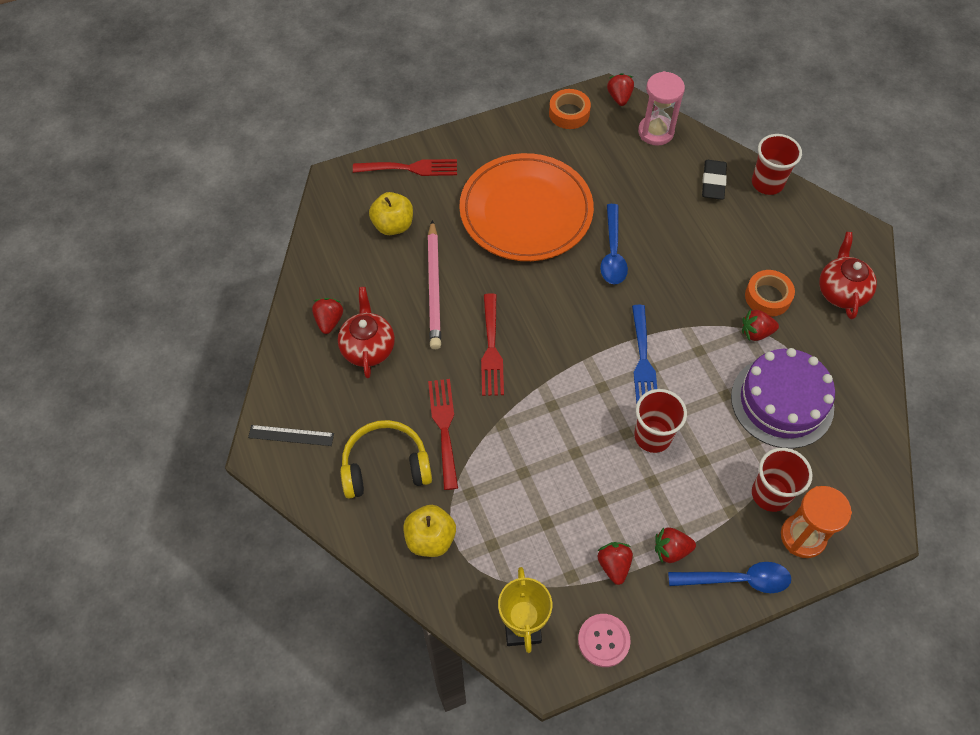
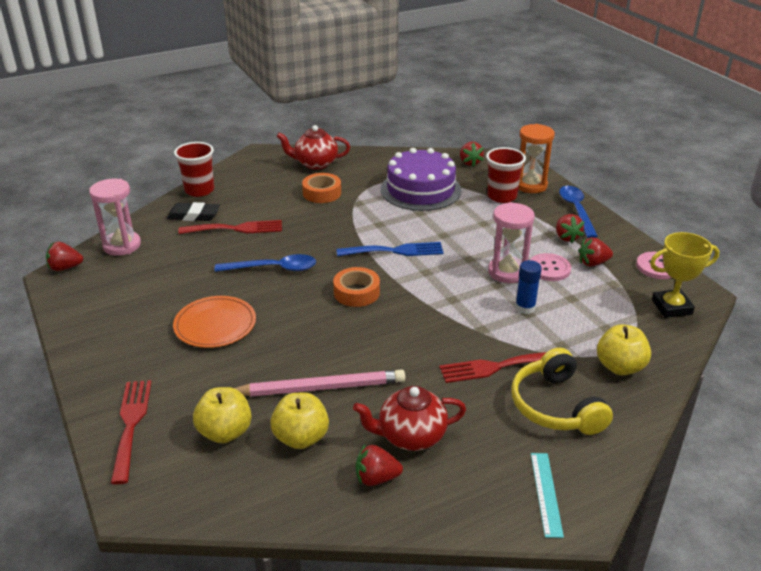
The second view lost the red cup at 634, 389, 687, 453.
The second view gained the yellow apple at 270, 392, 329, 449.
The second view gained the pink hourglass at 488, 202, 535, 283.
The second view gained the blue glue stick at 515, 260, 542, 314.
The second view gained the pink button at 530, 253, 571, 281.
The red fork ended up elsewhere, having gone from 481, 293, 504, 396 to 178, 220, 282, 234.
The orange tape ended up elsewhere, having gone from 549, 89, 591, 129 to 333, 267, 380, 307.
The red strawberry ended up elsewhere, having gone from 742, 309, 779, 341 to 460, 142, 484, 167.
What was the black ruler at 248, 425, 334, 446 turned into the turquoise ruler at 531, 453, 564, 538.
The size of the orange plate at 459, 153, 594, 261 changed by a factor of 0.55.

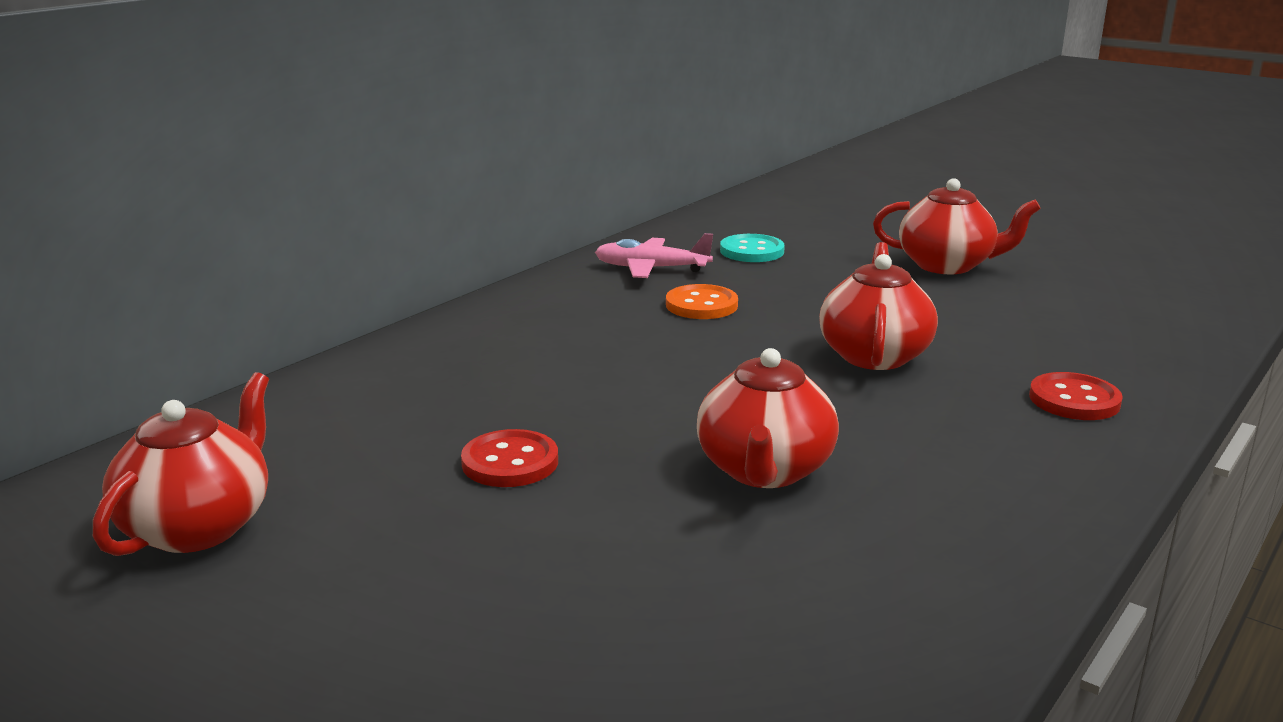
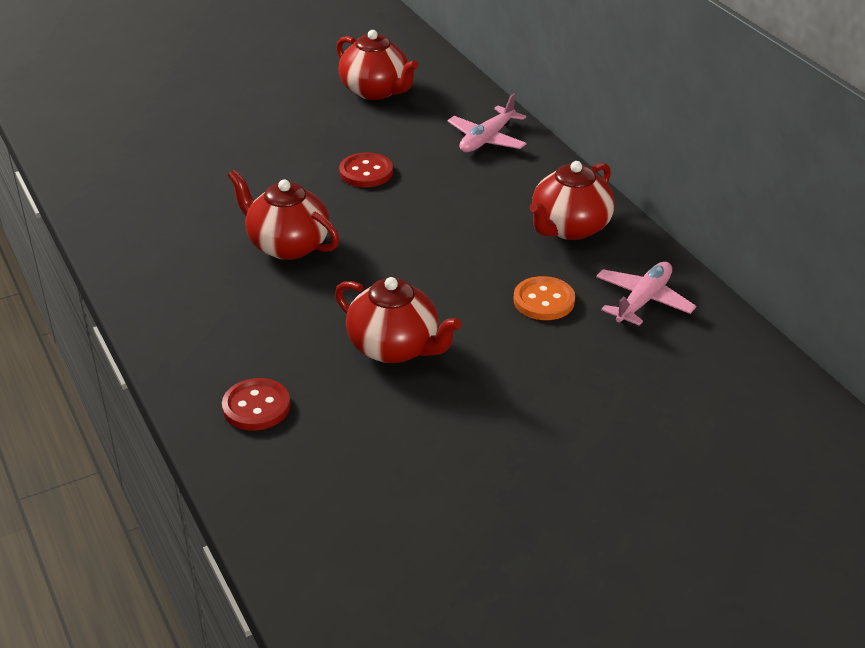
The second view lost the turquoise button at 720, 234, 785, 262.
The second view gained the pink plane at 447, 93, 527, 152.
The red teapot ended up elsewhere, having gone from 873, 178, 1041, 274 to 530, 161, 615, 240.

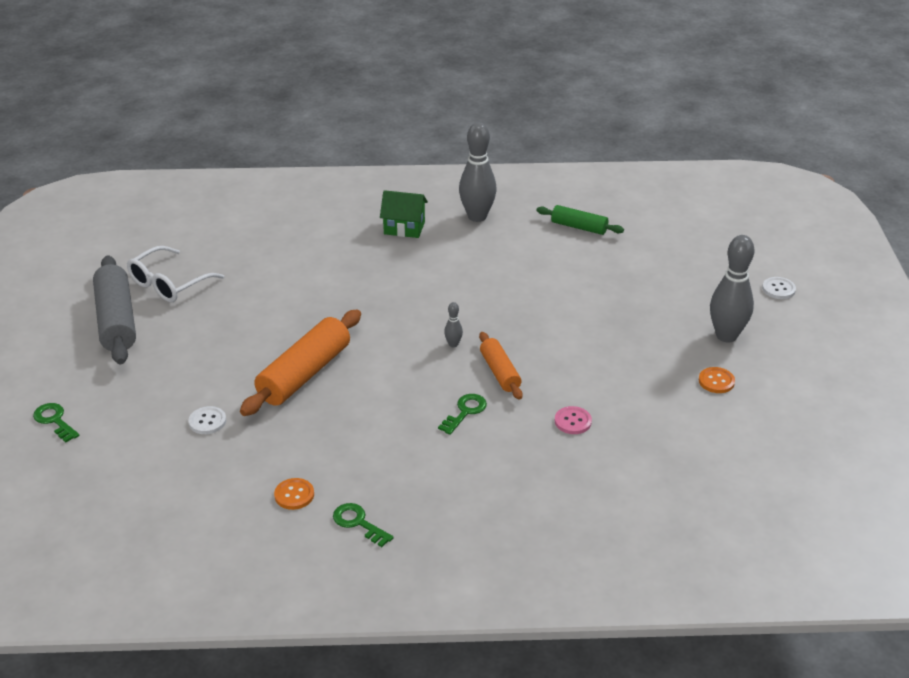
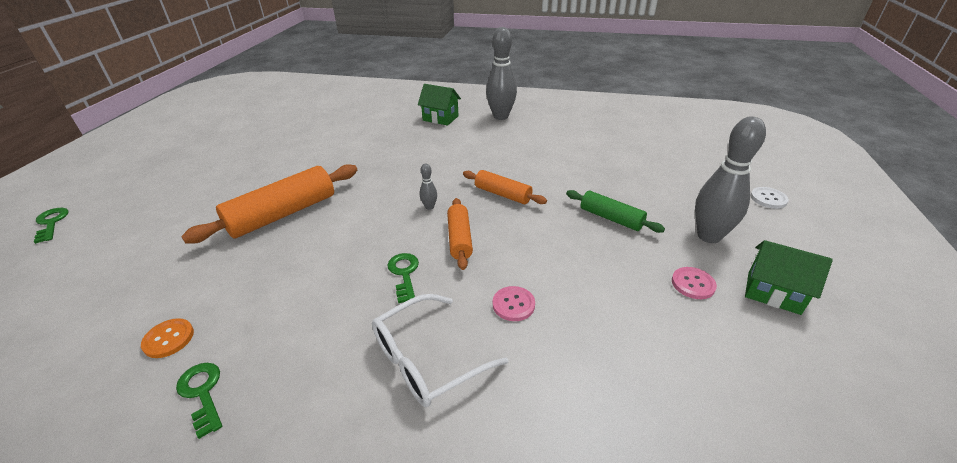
The second view lost the grey rolling pin at 93, 255, 136, 364.
The second view lost the white button at 188, 406, 226, 434.
The second view gained the orange rolling pin at 463, 170, 547, 204.
The second view gained the green house at 745, 240, 833, 315.
The white glasses ended up elsewhere, having gone from 127, 246, 224, 302 to 372, 294, 508, 407.
The green rolling pin ended up elsewhere, having gone from 536, 205, 624, 235 to 566, 190, 665, 233.
What was the orange button at 699, 367, 735, 393 turned into the pink button at 672, 267, 717, 299.
The green key at 438, 394, 487, 435 ended up facing another way, 60 degrees counterclockwise from before.

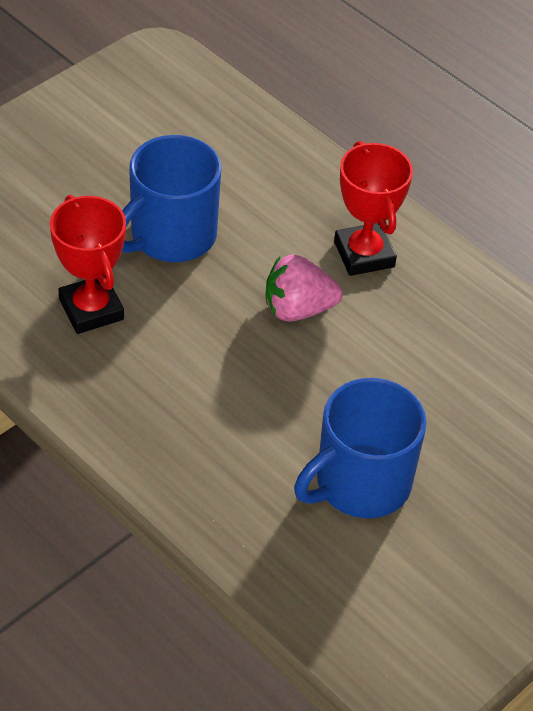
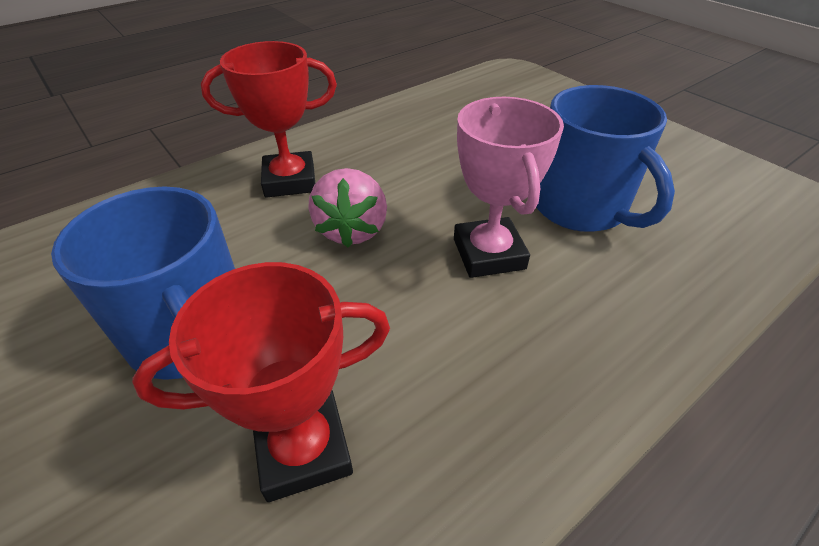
The second view gained the pink trophy at 454, 97, 564, 278.

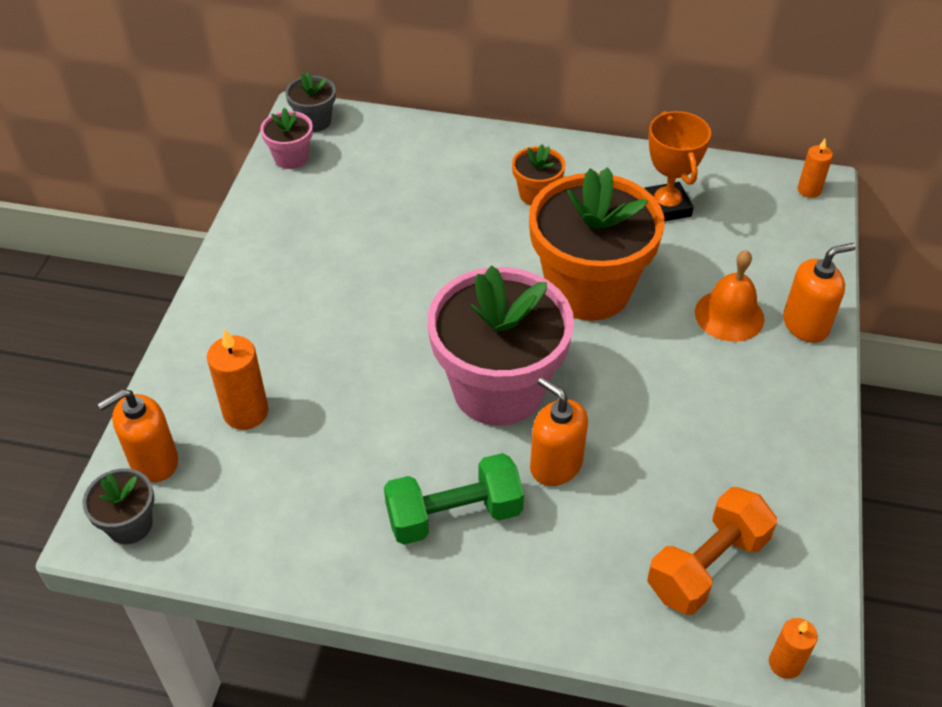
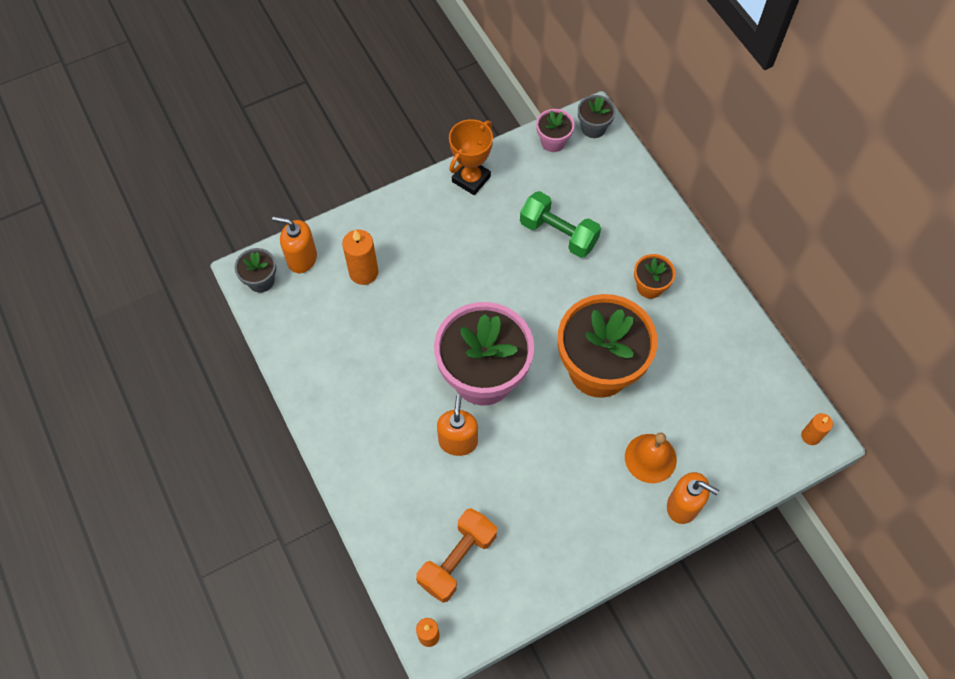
The green dumbbell ended up elsewhere, having gone from 384, 453, 524, 545 to 520, 191, 601, 258.
The orange trophy ended up elsewhere, having gone from 644, 111, 711, 221 to 449, 119, 493, 195.
The orange dumbbell at 647, 487, 777, 615 ended up facing another way, 60 degrees counterclockwise from before.

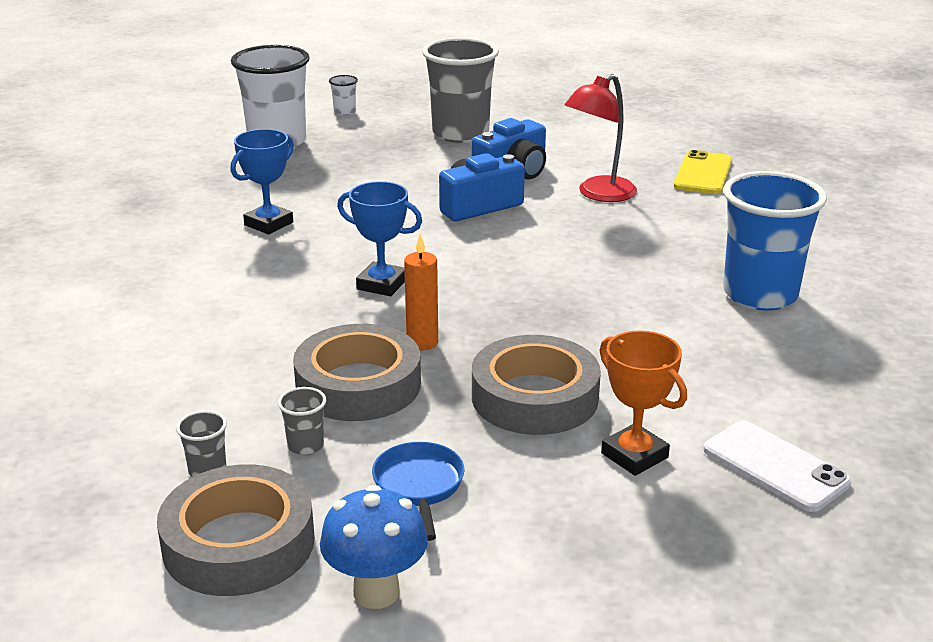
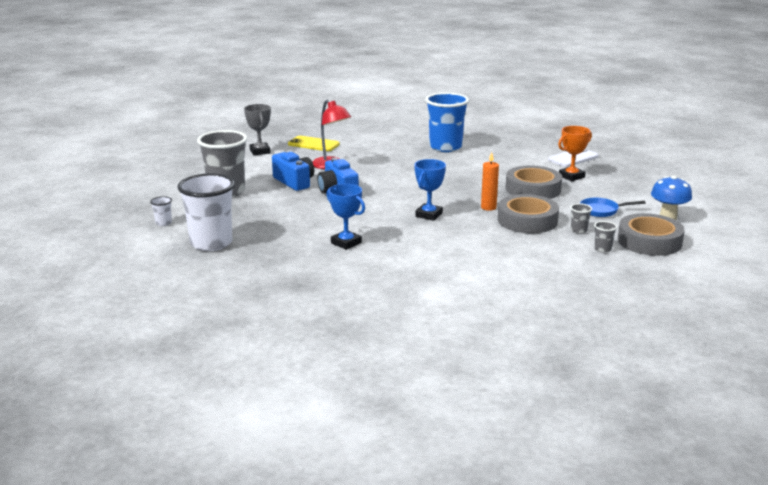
The second view gained the grey trophy at 244, 104, 271, 155.

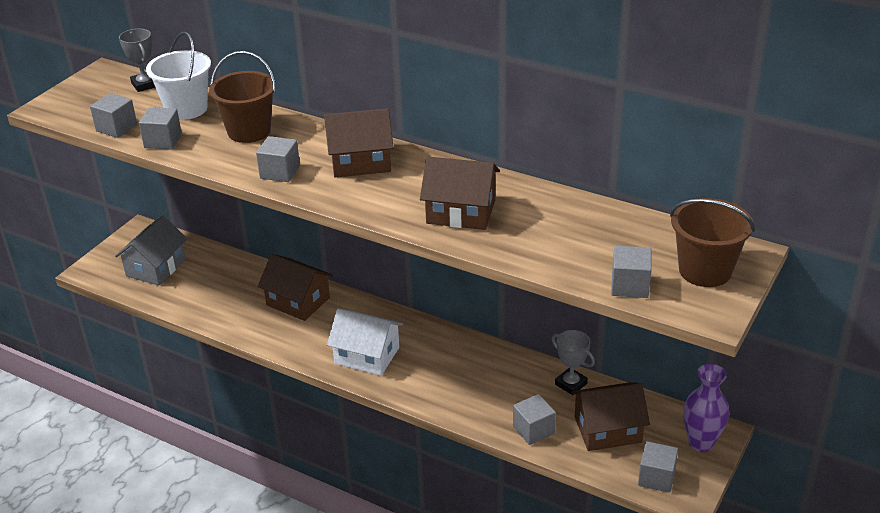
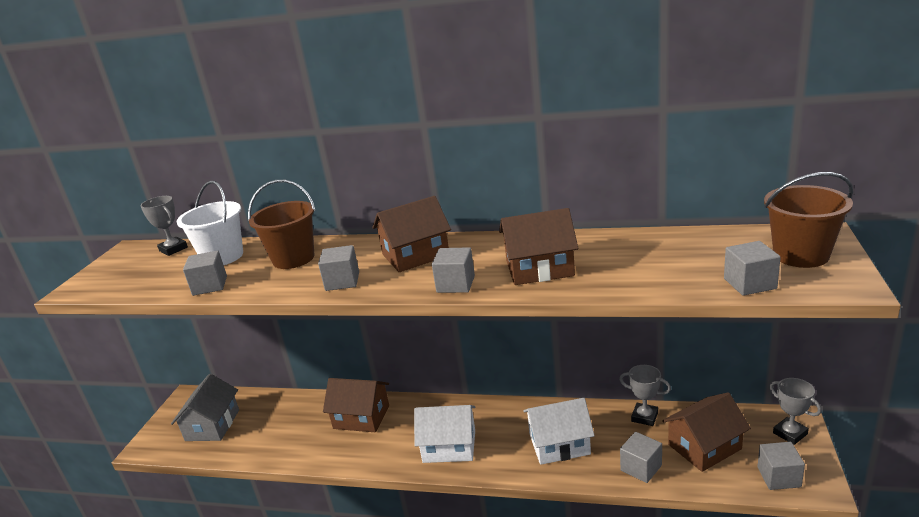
The second view gained the white house at 523, 398, 595, 465.
The grey cube ended up elsewhere, having gone from 90, 93, 137, 138 to 432, 247, 475, 293.
Where the purple vase stood at 683, 364, 729, 452, the grey trophy came to stand at 769, 378, 821, 445.

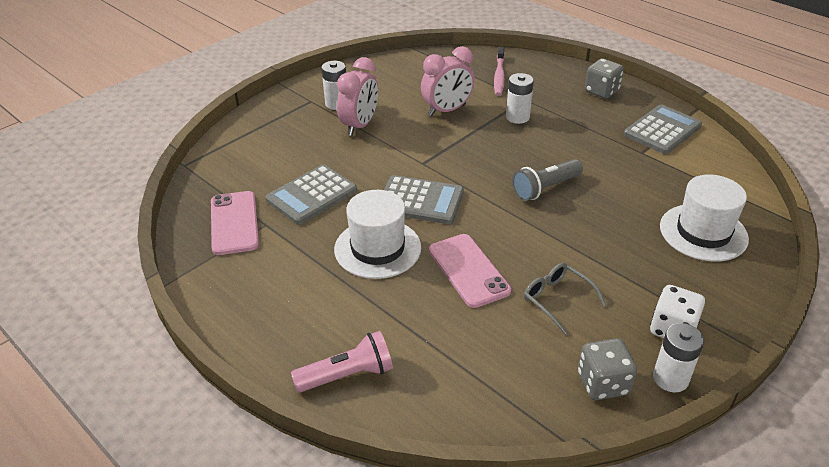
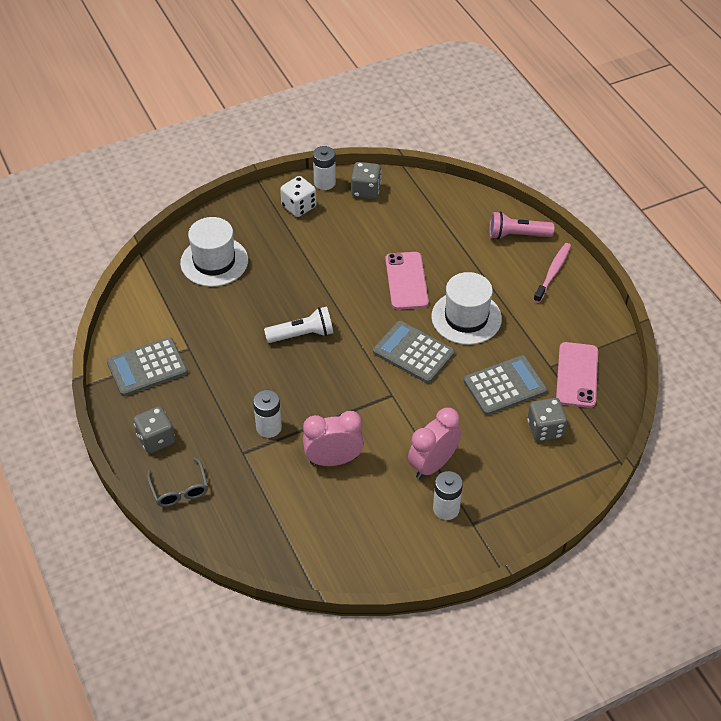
The second view gained the grey dice at 527, 398, 567, 442.
The pink toothbrush ended up elsewhere, having gone from 494, 47, 505, 96 to 533, 243, 571, 303.
The grey glasses ended up elsewhere, having gone from 524, 263, 606, 335 to 147, 457, 208, 507.
What was the grey flashlight at 512, 159, 583, 201 turned into the white flashlight at 264, 306, 333, 343.

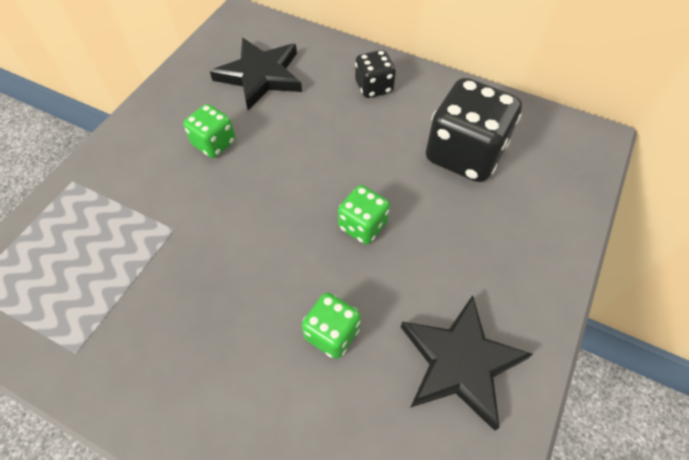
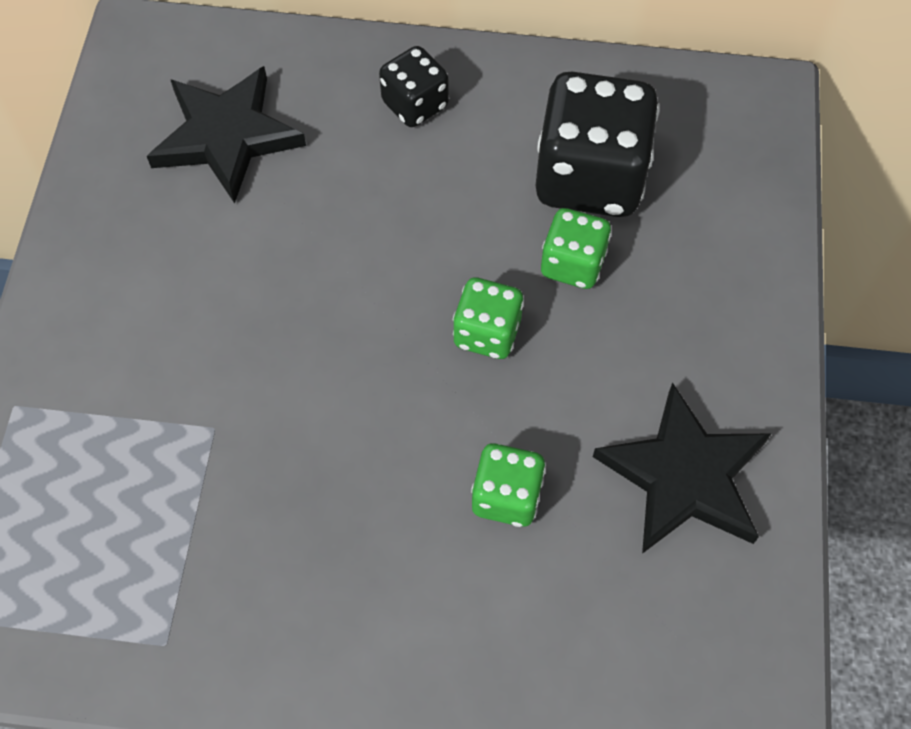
The green dice ended up elsewhere, having gone from 183, 104, 235, 158 to 541, 208, 612, 289.

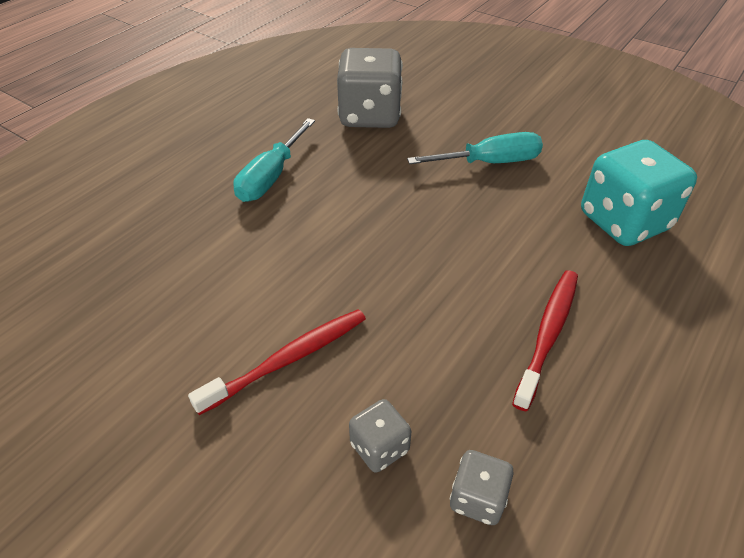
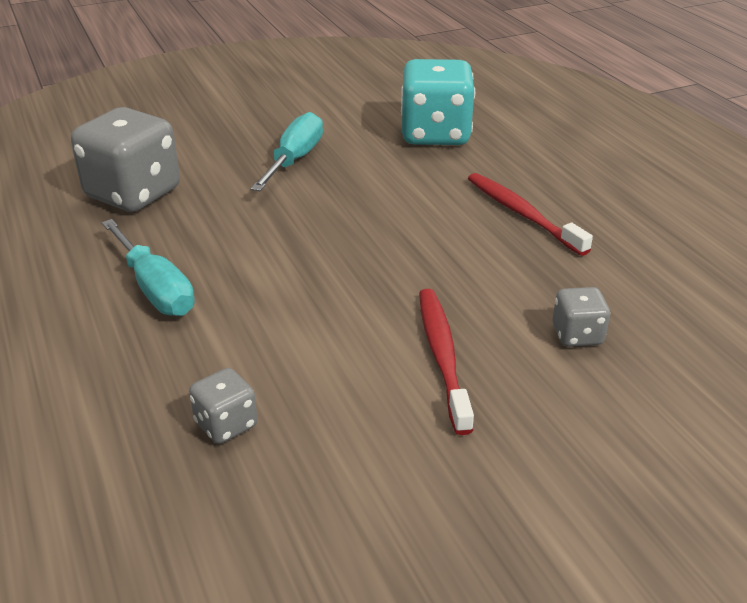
The grey dice ended up elsewhere, having gone from 450, 450, 514, 525 to 189, 368, 258, 444.

